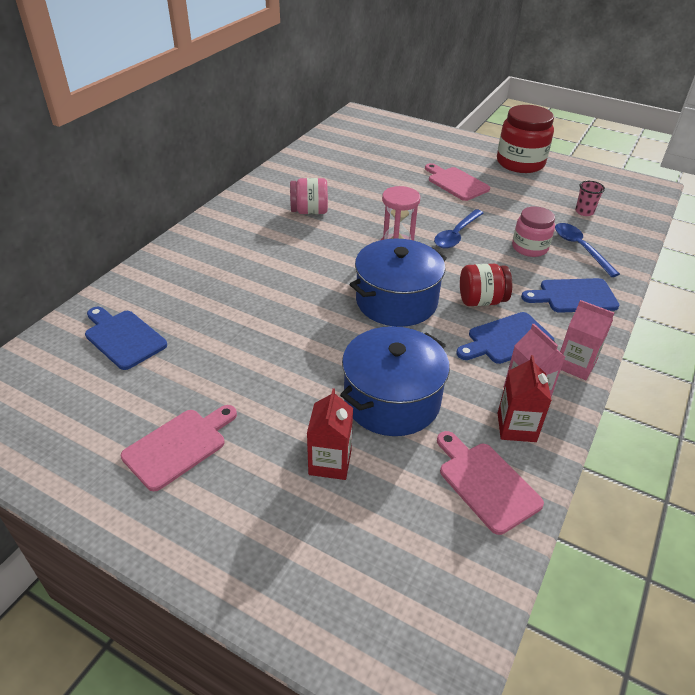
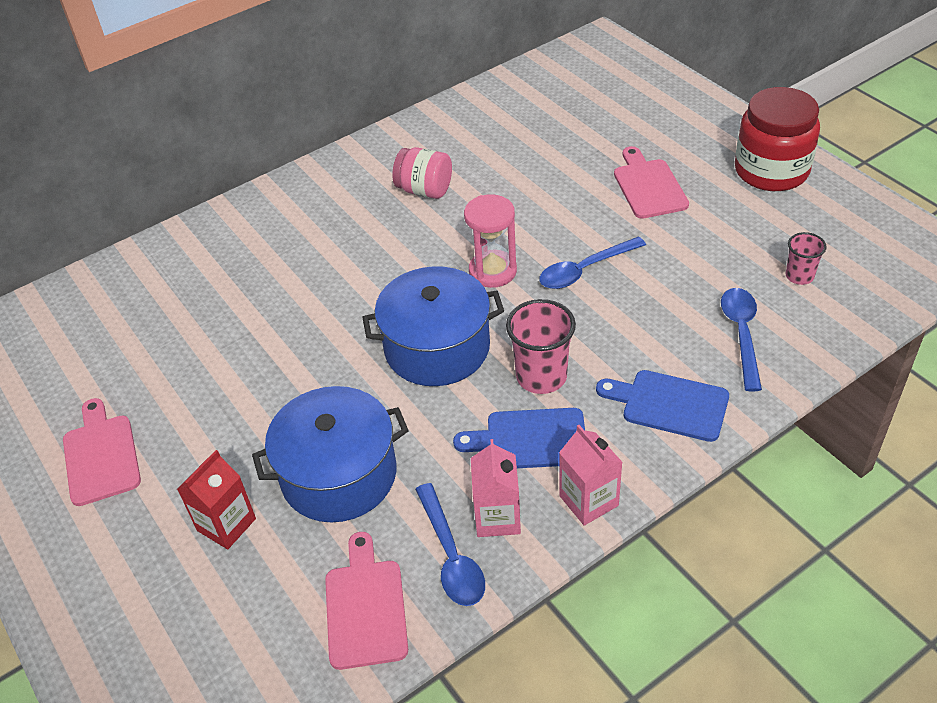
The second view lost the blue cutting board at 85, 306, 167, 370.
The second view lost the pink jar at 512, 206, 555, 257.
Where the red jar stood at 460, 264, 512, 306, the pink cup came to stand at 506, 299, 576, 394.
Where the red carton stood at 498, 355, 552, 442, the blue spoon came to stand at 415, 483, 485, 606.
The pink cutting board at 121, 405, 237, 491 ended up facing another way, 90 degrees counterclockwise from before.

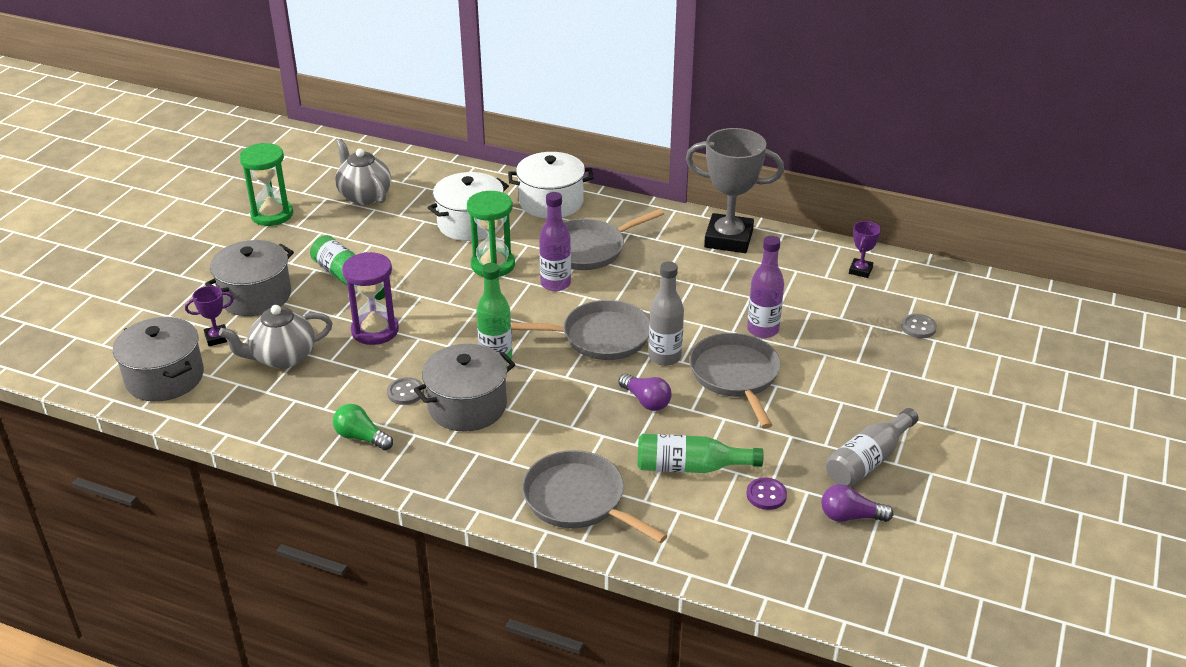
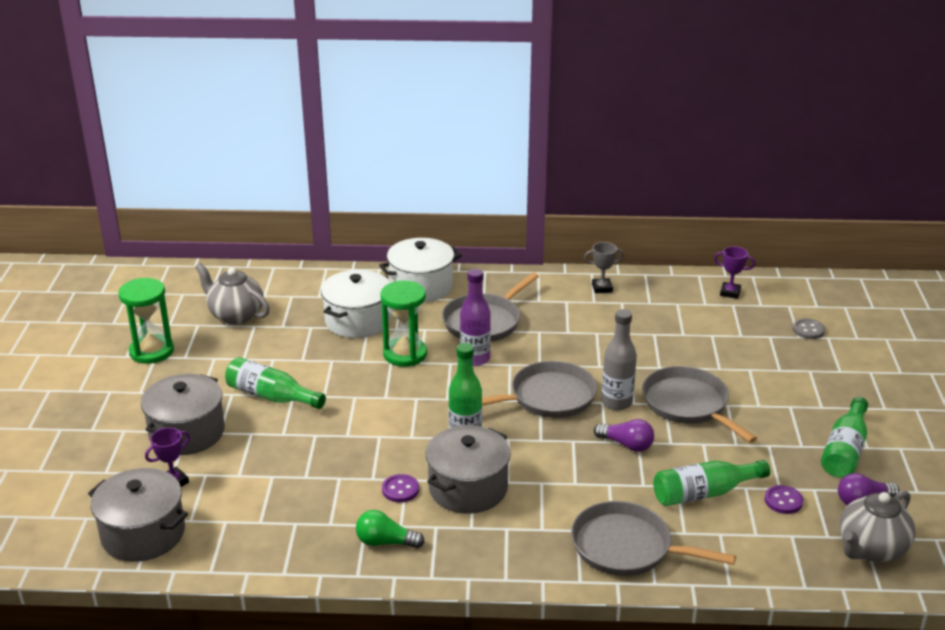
The second view lost the purple hourglass at 342, 252, 399, 345.
The second view lost the purple bottle at 747, 236, 784, 338.
The grey teapot ended up elsewhere, having gone from 219, 305, 332, 369 to 840, 491, 916, 562.
What was the grey button at 387, 377, 424, 405 turned into the purple button at 382, 474, 419, 502.
What was the grey bottle at 826, 408, 919, 487 turned into the green bottle at 821, 397, 868, 478.
The purple trophy at 849, 221, 881, 278 ended up facing another way, 75 degrees counterclockwise from before.
The size of the grey trophy at 686, 128, 784, 253 changed by a factor of 0.45.

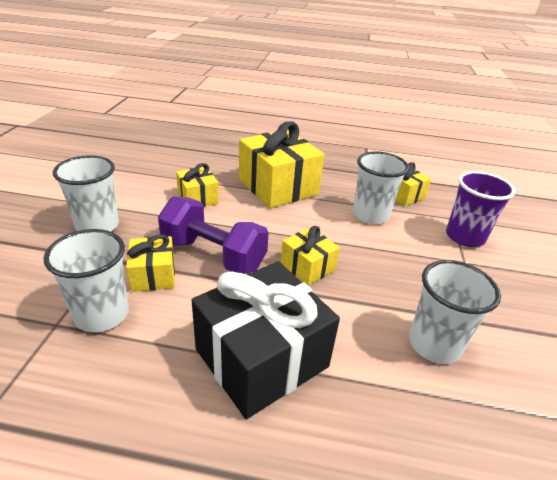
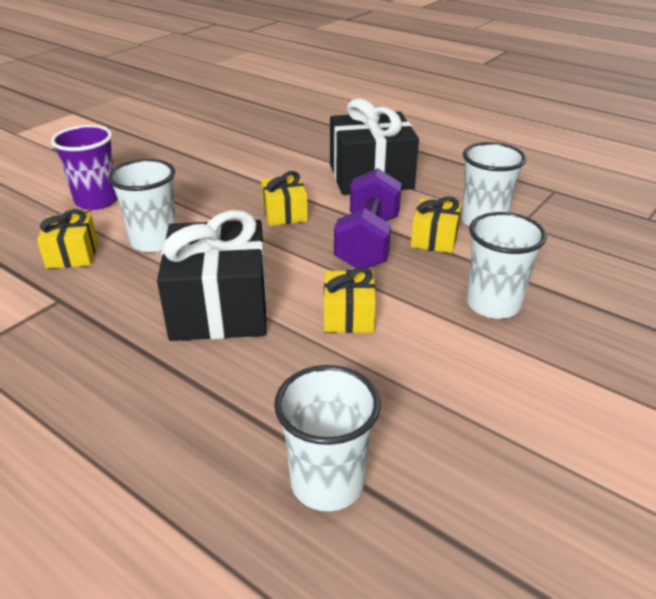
The white cup ended up elsewhere, having gone from 409, 260, 501, 364 to 274, 365, 380, 511.
What was the yellow gift at 239, 121, 324, 208 turned into the black gift at 157, 210, 267, 341.
The purple dumbbell at 158, 196, 269, 274 ended up facing another way, 45 degrees clockwise from before.

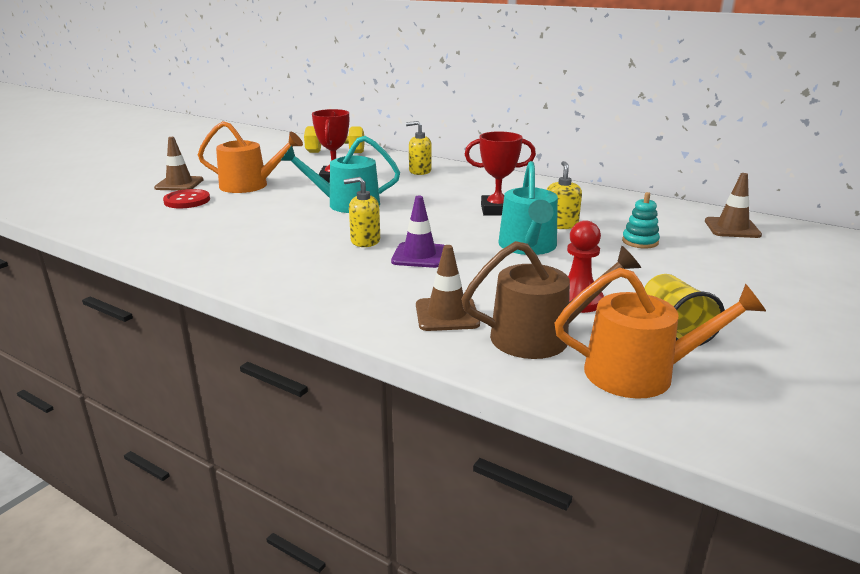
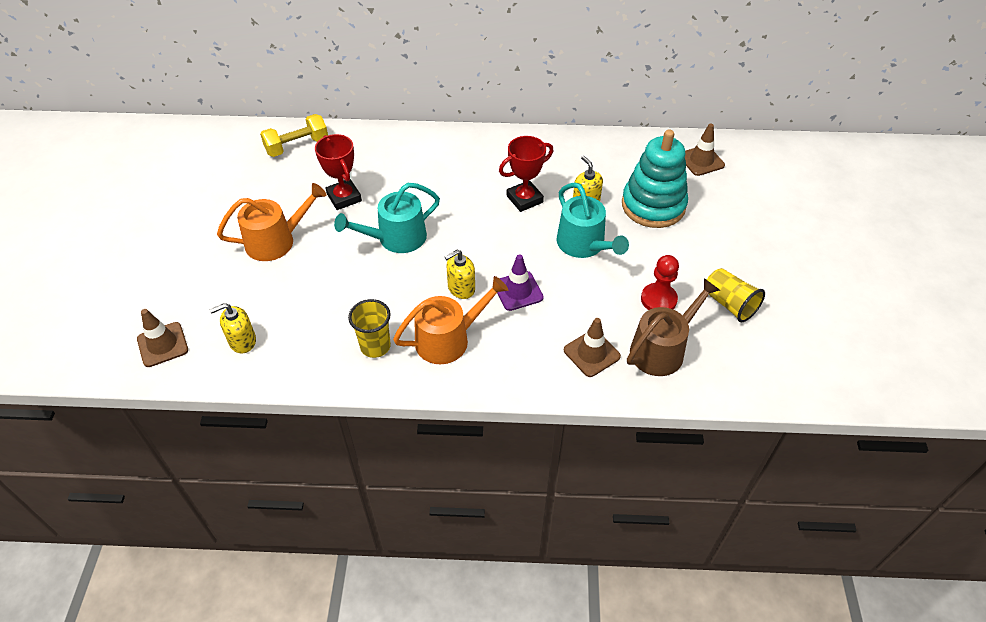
The second view lost the red button at 163, 189, 210, 208.
The second view gained the yellow cup at 348, 299, 391, 358.
The brown traffic cone ended up elsewhere, having gone from 154, 137, 203, 191 to 137, 309, 188, 367.
The yellow soap dispenser ended up elsewhere, having gone from 406, 121, 432, 175 to 210, 303, 256, 353.
The orange watering can ended up elsewhere, having gone from 554, 268, 766, 399 to 393, 276, 508, 364.
The size of the turquoise stacking toy at 622, 192, 660, 248 changed by a factor of 2.28.

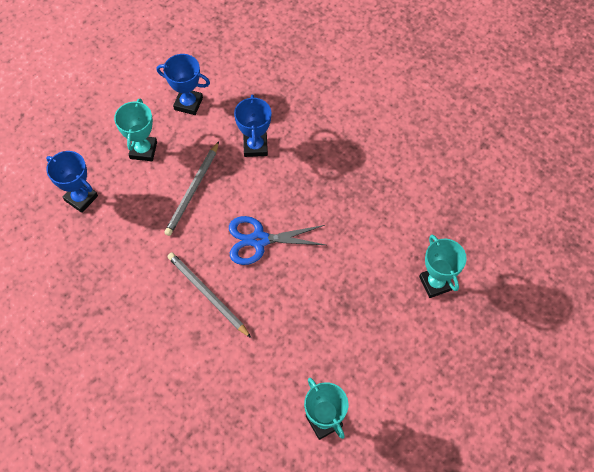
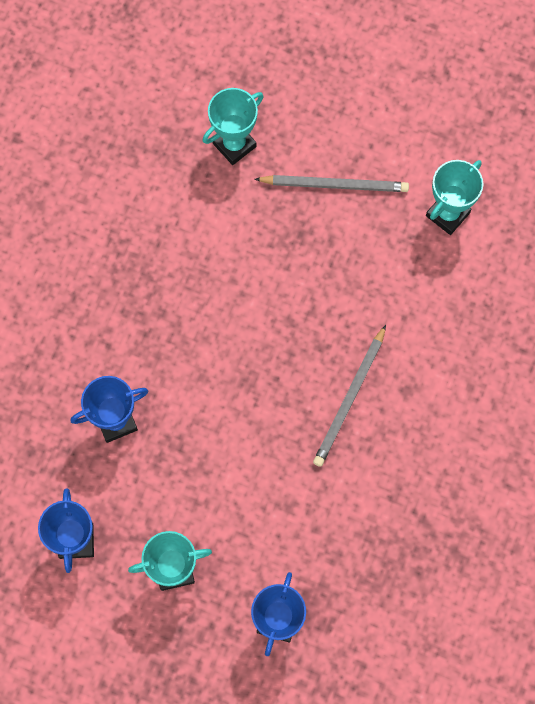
The second view lost the blue scissors at 229, 216, 326, 265.
The grey pencil ended up elsewhere, having gone from 164, 141, 219, 236 to 255, 175, 409, 192.

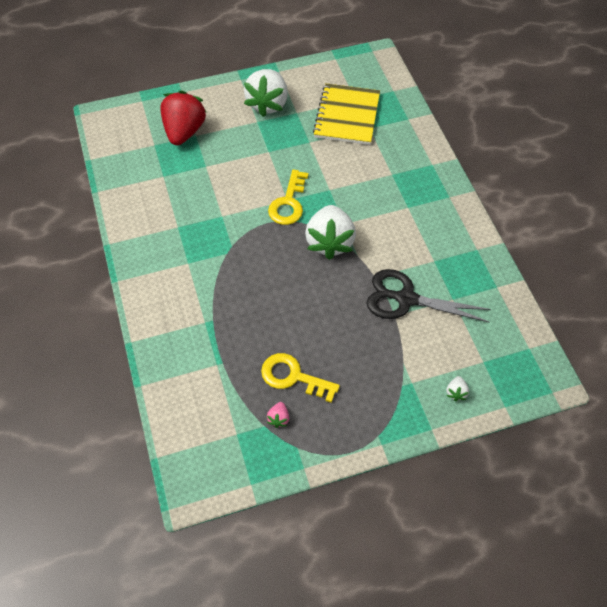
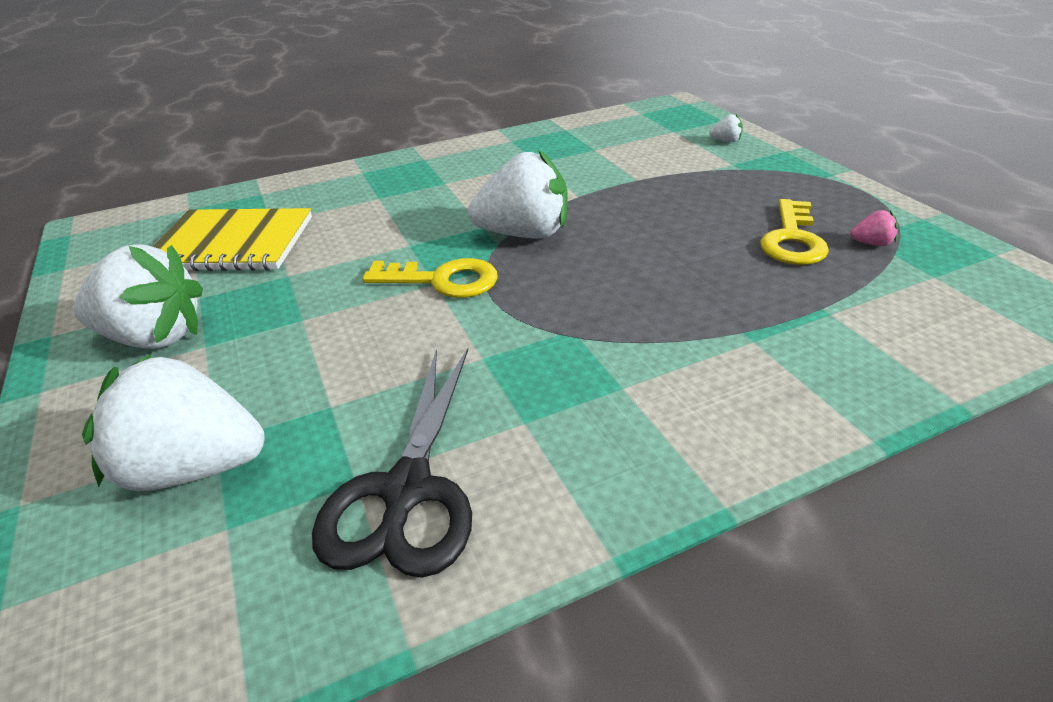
The black scissors ended up elsewhere, having gone from 367, 269, 491, 322 to 312, 348, 472, 578.
What was the red strawberry at 160, 90, 207, 145 turned into the white strawberry at 82, 354, 265, 491.

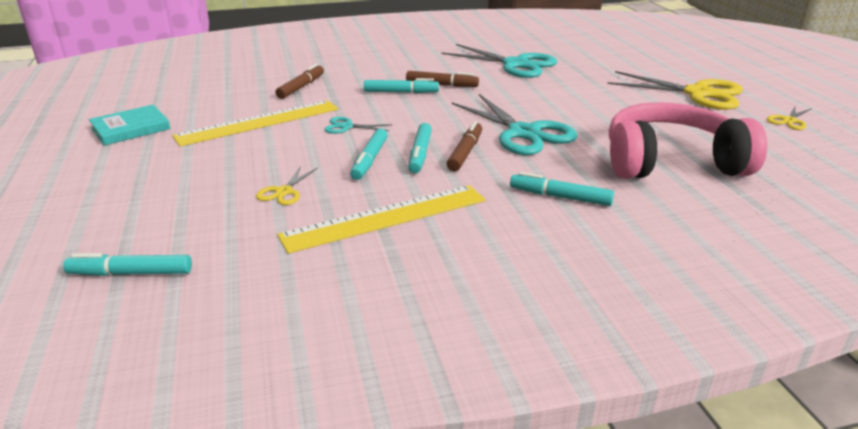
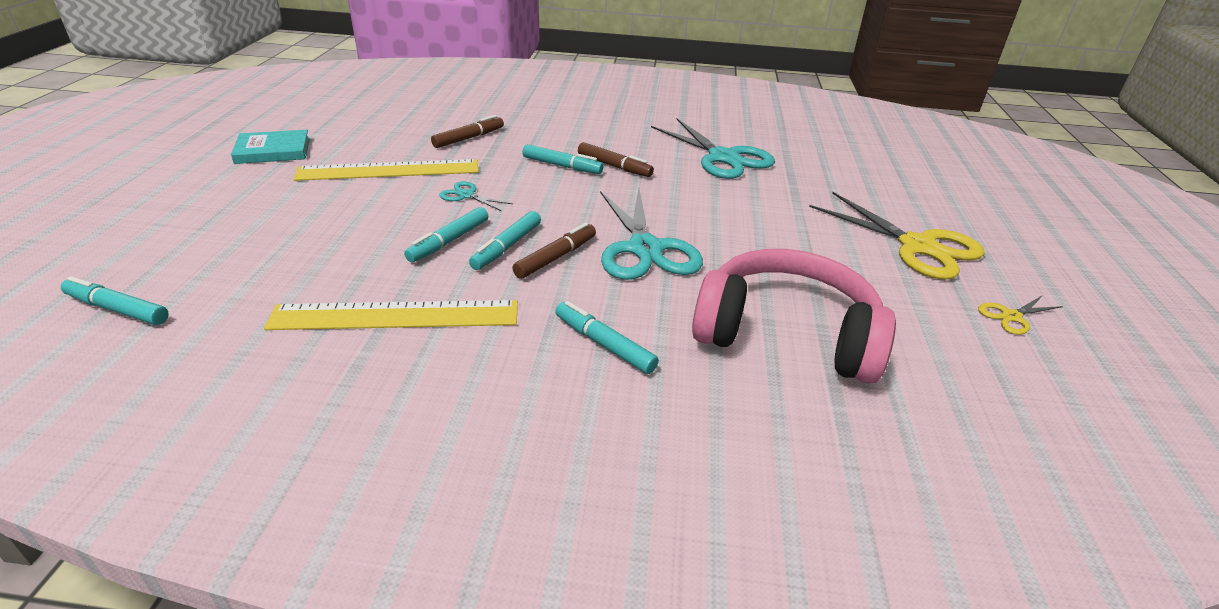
The second view lost the yellow scissors at 256, 166, 318, 205.

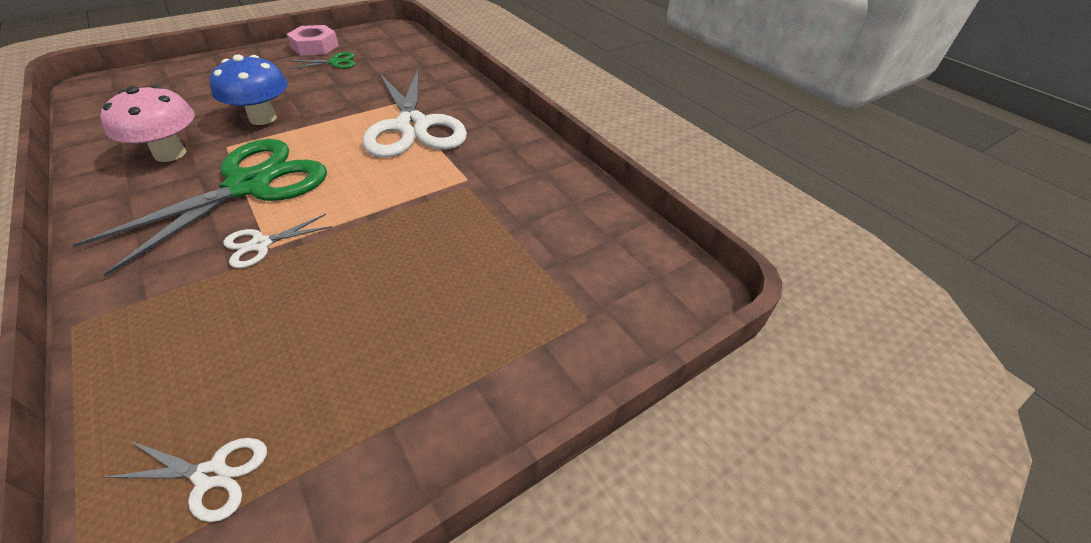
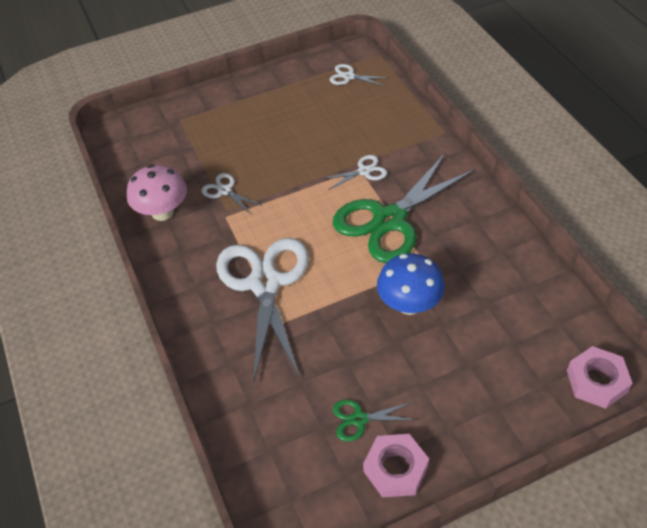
The second view gained the white scissors at 201, 173, 262, 215.
The second view gained the pink nut at 567, 346, 633, 409.
The pink mushroom ended up elsewhere, having gone from 100, 85, 195, 162 to 127, 164, 187, 221.

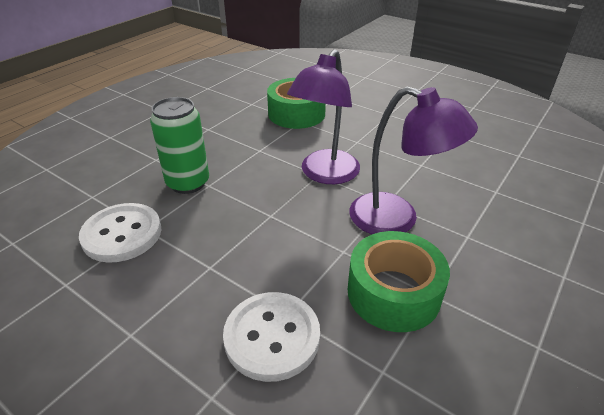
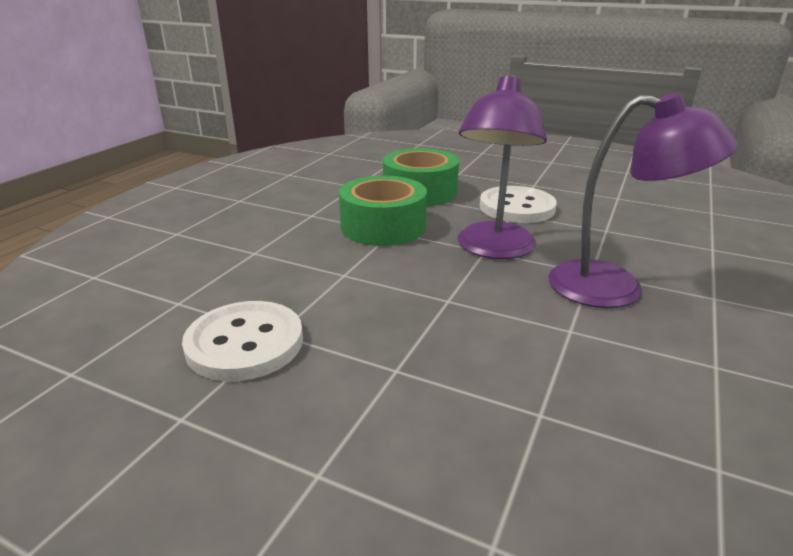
The second view lost the green can at 150, 97, 209, 194.
The white button ended up elsewhere, having gone from 223, 292, 320, 382 to 480, 186, 557, 223.
The green tape ended up elsewhere, having gone from 348, 231, 450, 332 to 339, 176, 427, 246.

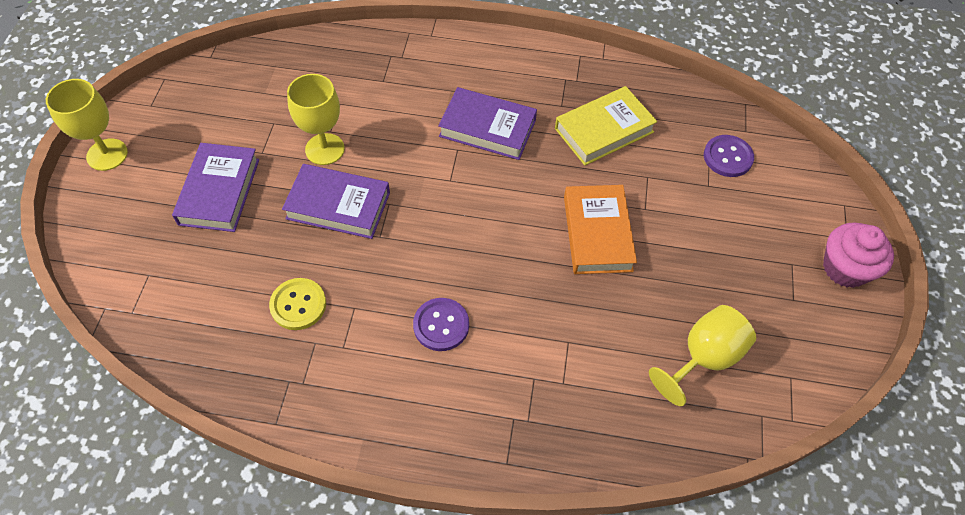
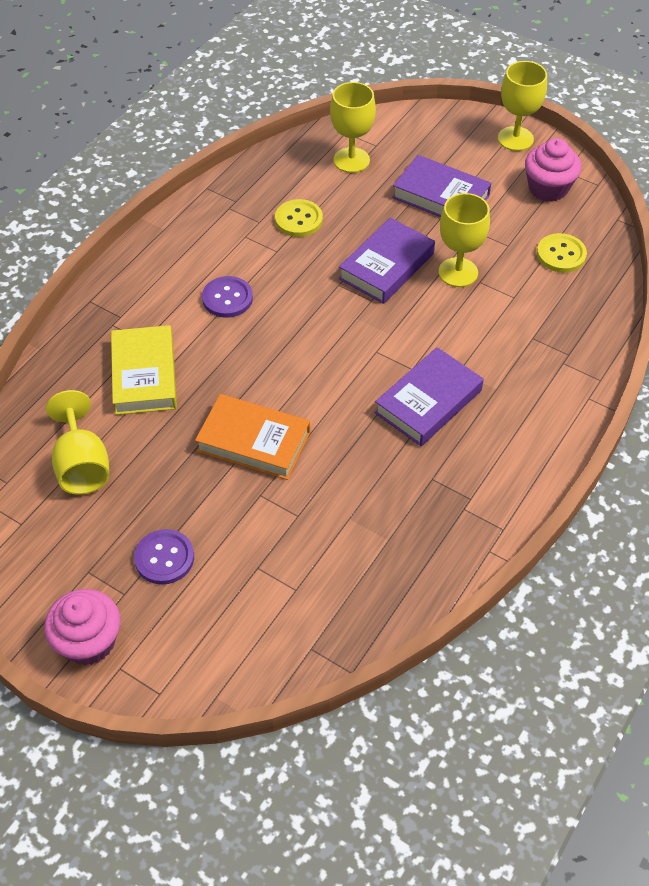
The second view gained the yellow goblet at 330, 82, 376, 173.
The second view gained the pink cupcake at 525, 138, 581, 202.
The second view gained the yellow button at 537, 233, 587, 273.
The yellow book ended up elsewhere, having gone from 555, 86, 657, 166 to 111, 325, 177, 415.
The purple button ended up elsewhere, having gone from 704, 135, 754, 177 to 134, 529, 194, 585.

